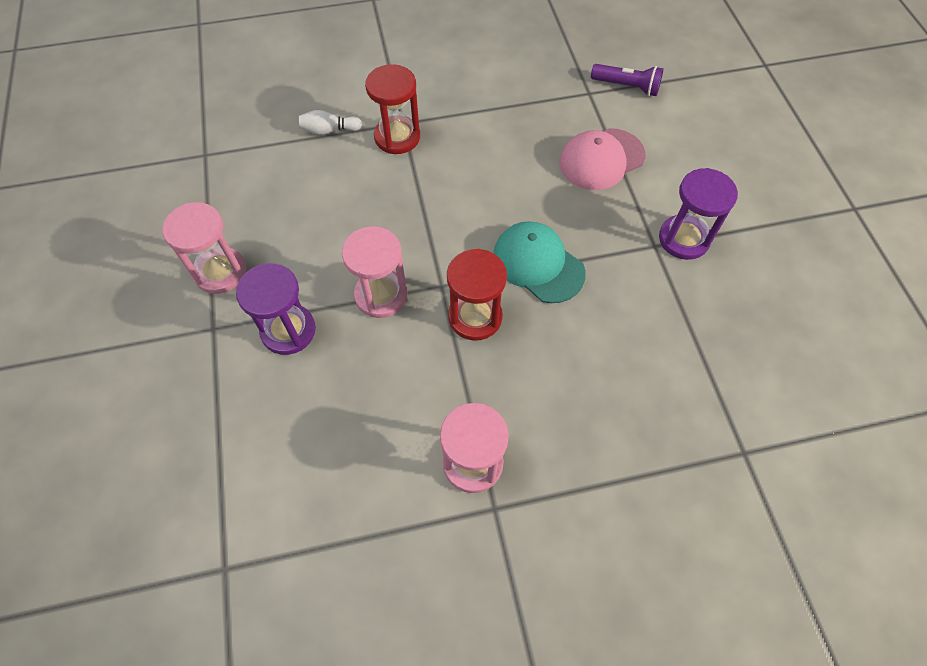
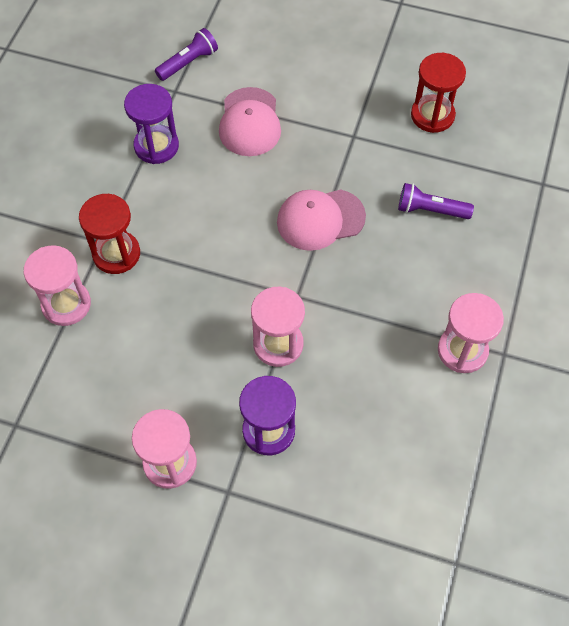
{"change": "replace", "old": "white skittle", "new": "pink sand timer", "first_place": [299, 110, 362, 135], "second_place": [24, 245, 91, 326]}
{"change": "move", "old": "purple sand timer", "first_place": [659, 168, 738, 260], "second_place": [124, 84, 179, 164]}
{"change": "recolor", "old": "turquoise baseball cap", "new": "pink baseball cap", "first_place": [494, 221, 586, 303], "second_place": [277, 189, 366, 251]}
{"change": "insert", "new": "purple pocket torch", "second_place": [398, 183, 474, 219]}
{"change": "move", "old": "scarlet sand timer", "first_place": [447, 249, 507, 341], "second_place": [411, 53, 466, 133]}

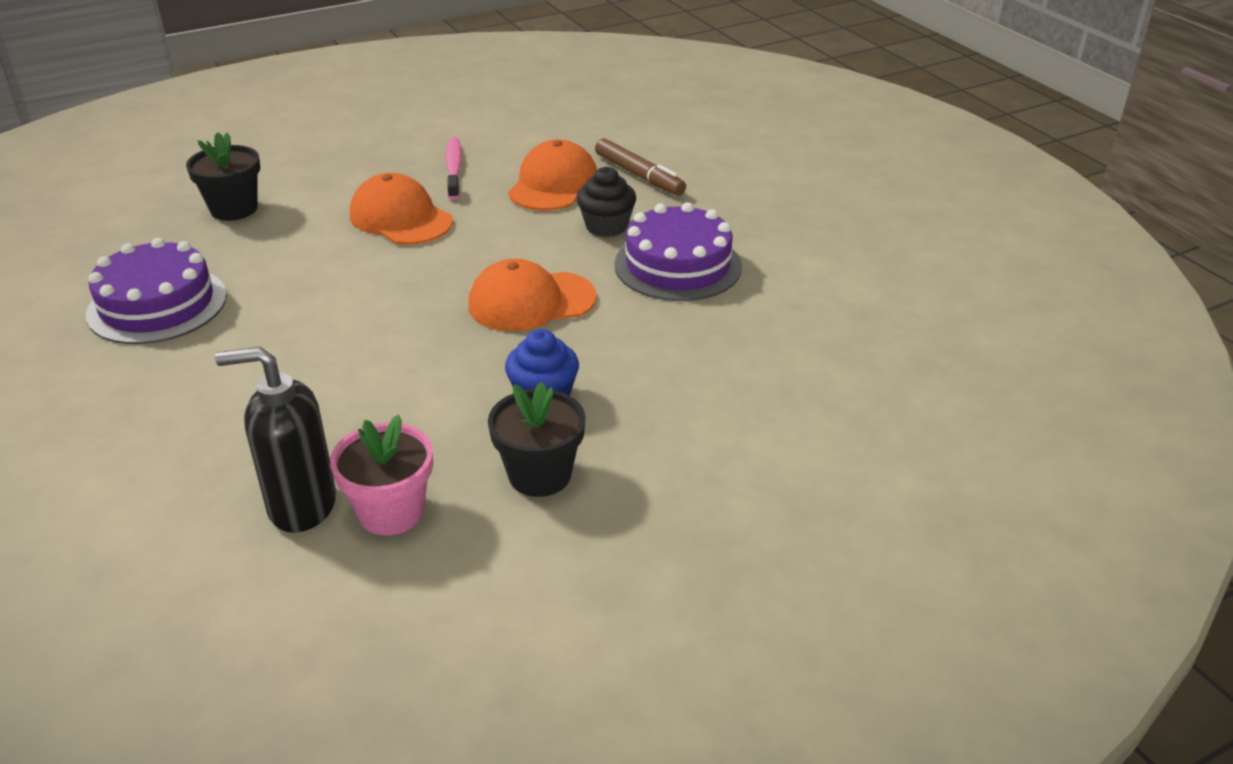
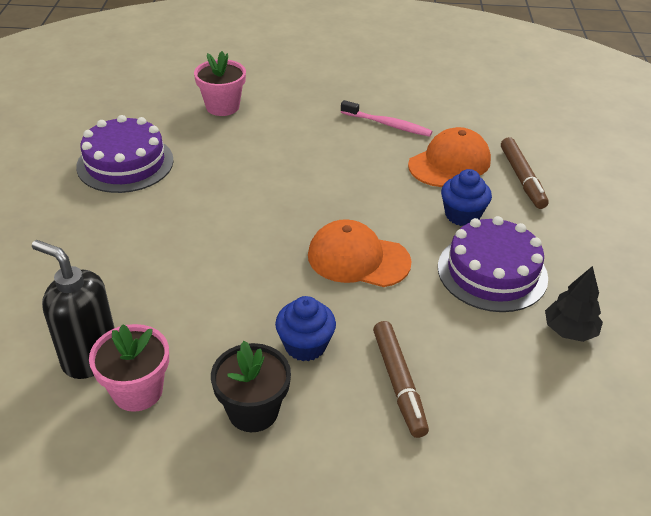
{"change": "recolor", "old": "jet-black plant pot", "new": "pink plant pot", "first_place": [186, 132, 260, 221], "second_place": [194, 51, 246, 116]}
{"change": "rotate", "old": "pink tooth brush", "first_place": [446, 137, 462, 200], "second_place": [341, 100, 432, 137], "degrees": 90}
{"change": "insert", "new": "brown marker", "second_place": [373, 321, 429, 438]}
{"change": "recolor", "old": "jet-black cupcake", "new": "blue cupcake", "first_place": [577, 167, 636, 237], "second_place": [441, 169, 492, 226]}
{"change": "insert", "new": "jet-black toy tree", "second_place": [545, 266, 603, 342]}
{"change": "delete", "old": "orange-coloured baseball cap", "first_place": [350, 173, 453, 245]}

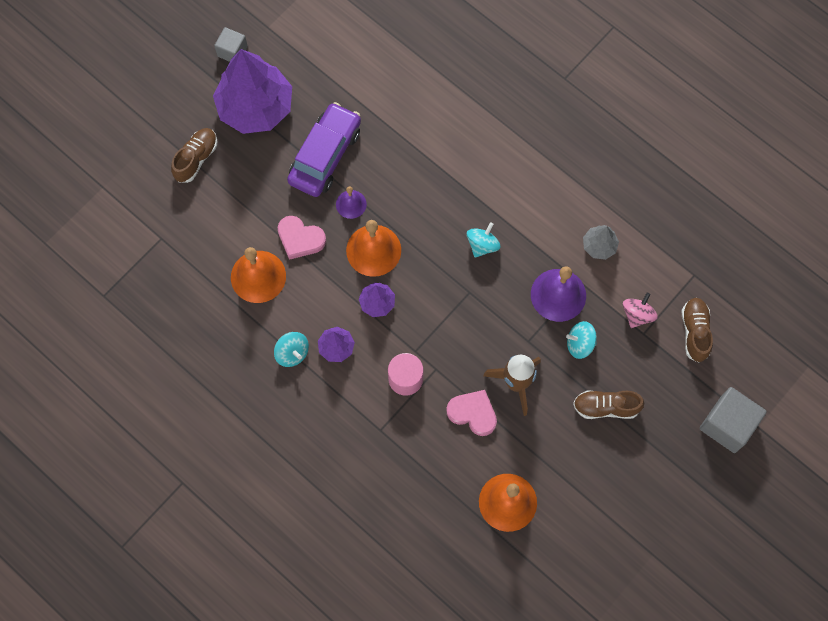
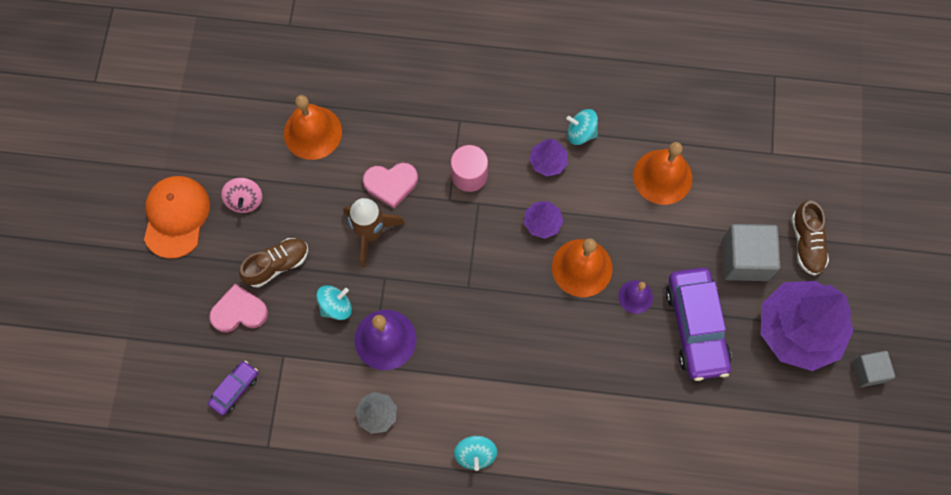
{"change": "insert", "new": "orange-coloured baseball cap", "second_place": [144, 176, 210, 259]}
{"change": "replace", "old": "brown sneaker", "new": "purple automobile", "first_place": [682, 298, 713, 362], "second_place": [208, 360, 258, 416]}
{"change": "move", "old": "pink love heart", "first_place": [277, 216, 326, 260], "second_place": [209, 284, 268, 332]}
{"change": "move", "old": "pink toy top", "first_place": [623, 292, 658, 328], "second_place": [221, 178, 262, 213]}
{"change": "move", "old": "turquoise toy top", "first_place": [467, 222, 500, 258], "second_place": [454, 436, 497, 471]}
{"change": "move", "old": "gray block", "first_place": [700, 387, 767, 453], "second_place": [722, 224, 780, 281]}

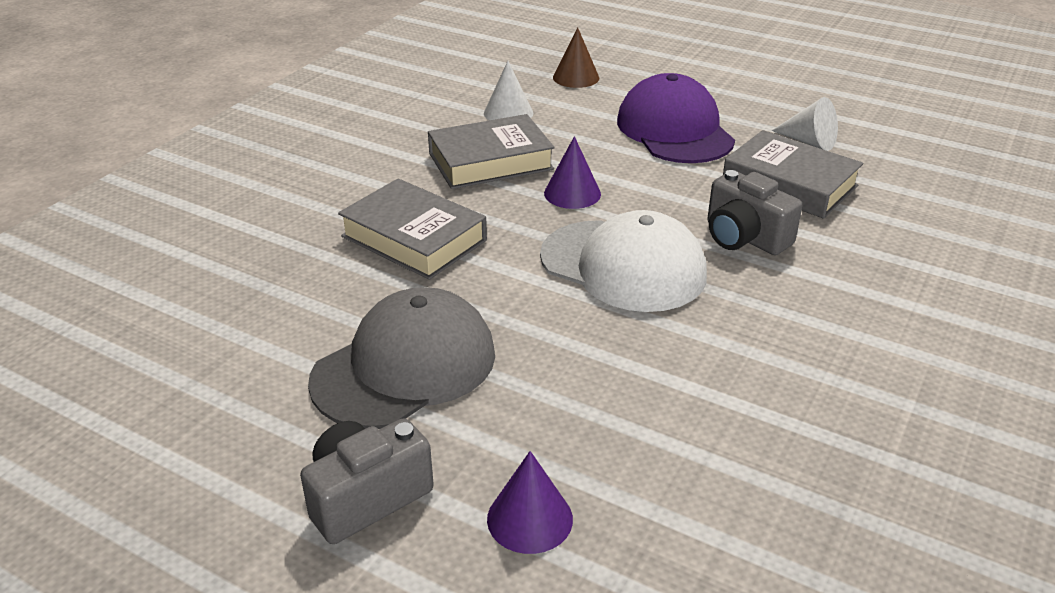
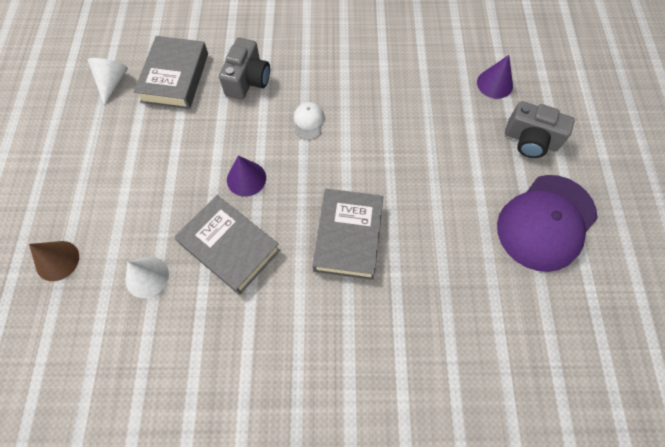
{"change": "resize", "old": "white baseball cap", "first_place": [540, 210, 707, 312], "second_place": [294, 102, 325, 140], "factor": 0.42}
{"change": "move", "old": "purple baseball cap", "first_place": [617, 73, 735, 163], "second_place": [497, 175, 598, 272]}
{"change": "delete", "old": "gray baseball cap", "first_place": [308, 287, 495, 429]}

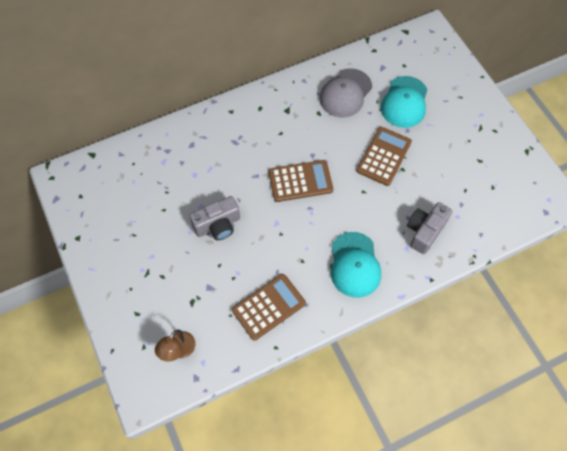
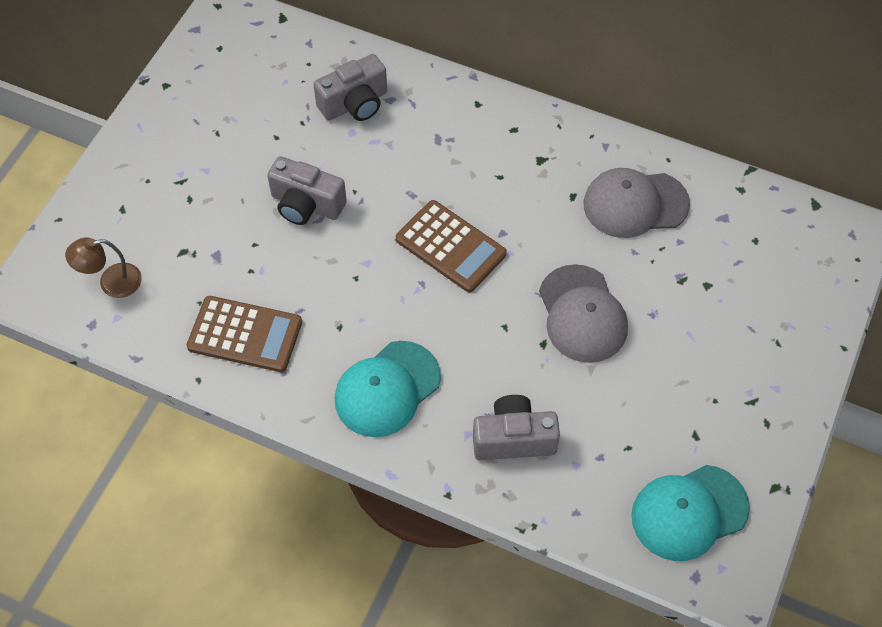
{"change": "insert", "new": "gray compact camera", "second_place": [313, 54, 387, 121]}
{"change": "replace", "old": "brown adding machine", "new": "gray baseball cap", "first_place": [356, 127, 412, 186], "second_place": [539, 264, 628, 363]}
{"change": "move", "old": "turquoise baseball cap", "first_place": [381, 76, 428, 128], "second_place": [631, 465, 750, 561]}

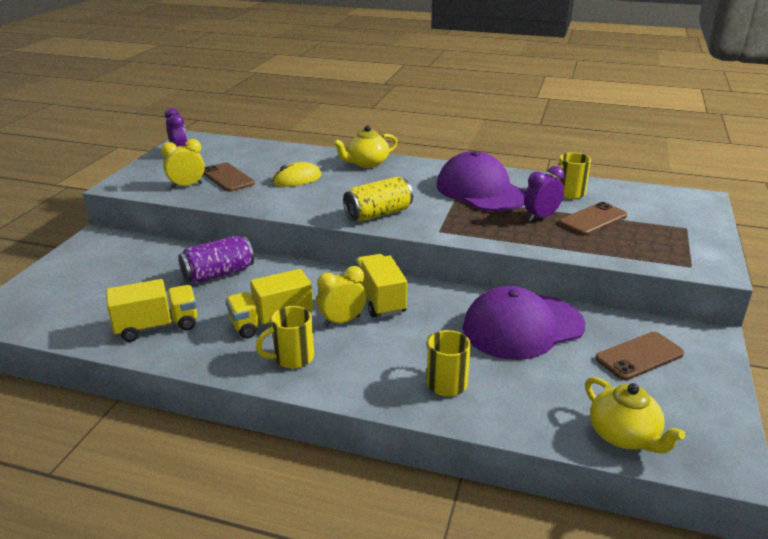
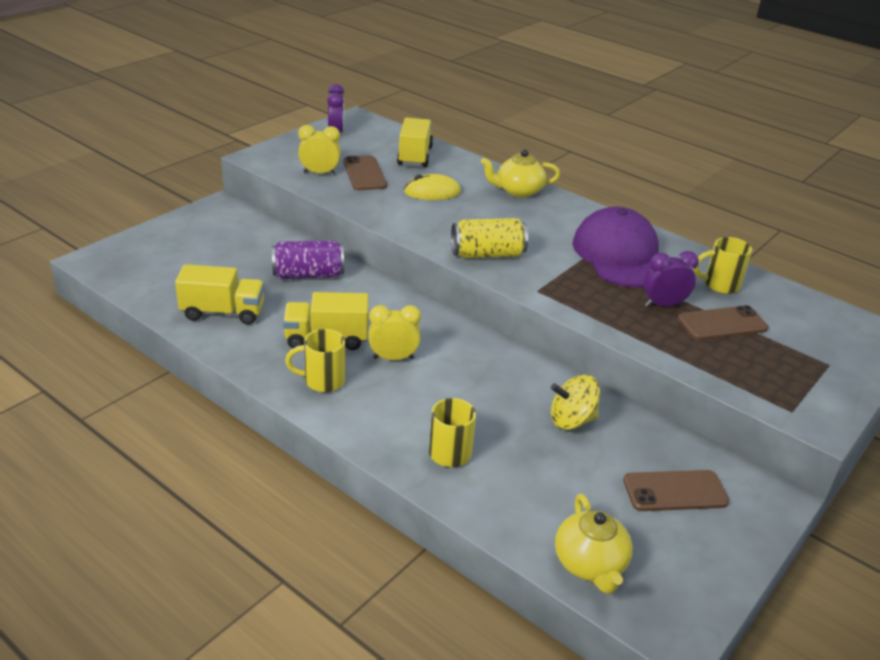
{"change": "move", "old": "golden lorry", "first_place": [355, 254, 407, 317], "second_place": [397, 118, 433, 167]}
{"change": "replace", "old": "purple baseball cap", "new": "golden toy top", "first_place": [463, 286, 585, 360], "second_place": [551, 375, 600, 430]}

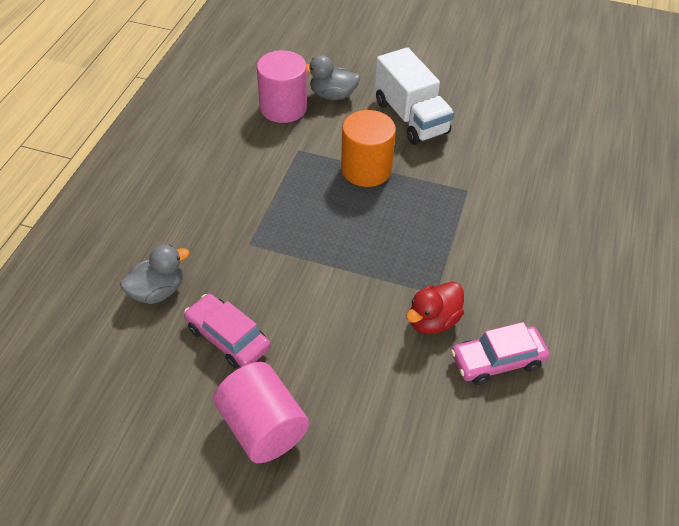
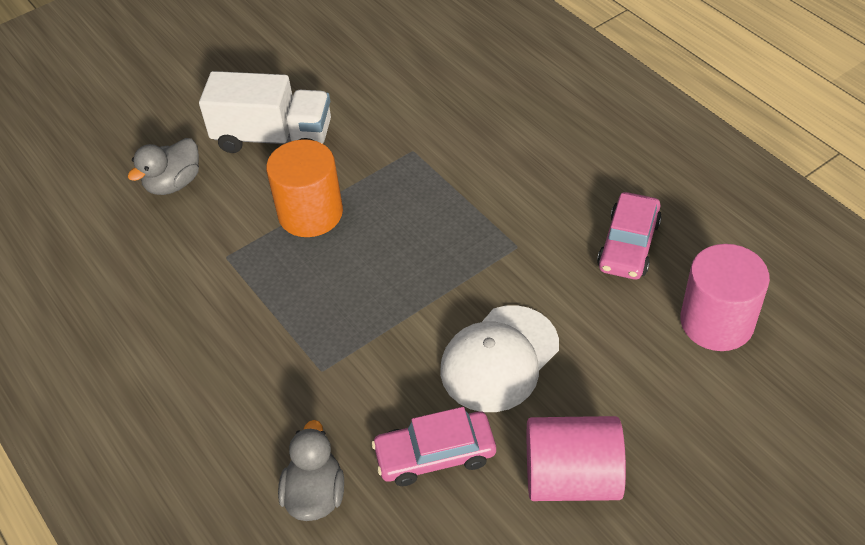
{"change": "insert", "new": "white baseball cap", "second_place": [440, 305, 559, 412]}
{"change": "move", "old": "pink cylinder shape", "first_place": [257, 50, 307, 123], "second_place": [680, 244, 770, 351]}
{"change": "delete", "old": "scarlet toy duck", "first_place": [406, 282, 464, 334]}

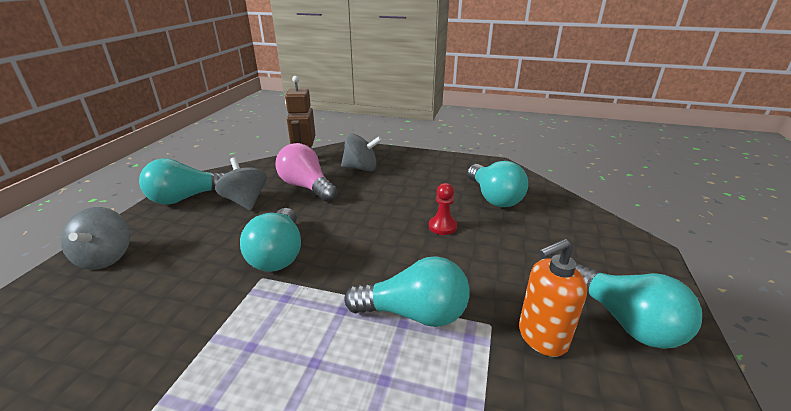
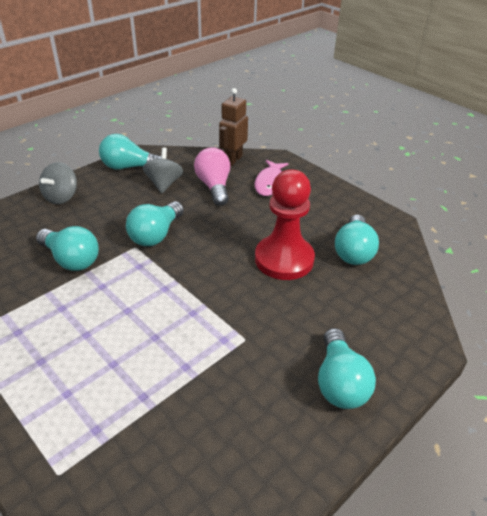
{"change": "move", "old": "turquoise bulb", "first_place": [344, 256, 470, 327], "second_place": [36, 226, 99, 271]}
{"change": "replace", "old": "gray toy top", "new": "pink fish", "first_place": [341, 133, 382, 171], "second_place": [255, 160, 289, 196]}
{"change": "resize", "old": "scarlet chess pawn", "first_place": [429, 183, 457, 235], "second_place": [255, 169, 315, 280], "factor": 2.44}
{"change": "delete", "old": "orange-coloured soap pump", "first_place": [519, 239, 587, 357]}

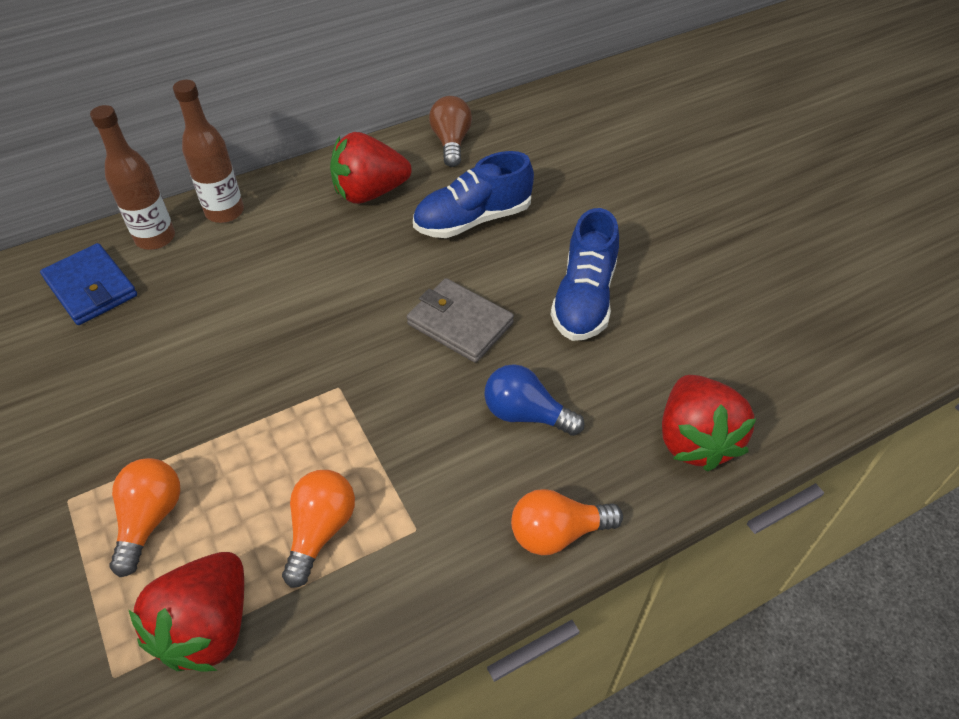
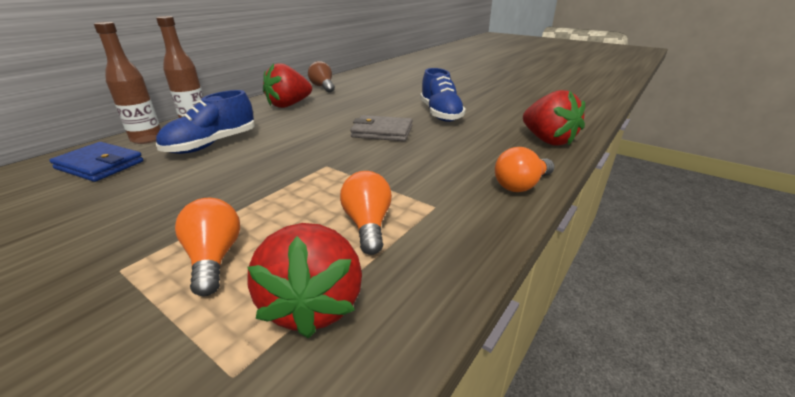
{"change": "move", "old": "blue sneaker", "first_place": [413, 151, 534, 238], "second_place": [156, 90, 255, 154]}
{"change": "delete", "old": "blue bulb", "first_place": [484, 364, 585, 436]}

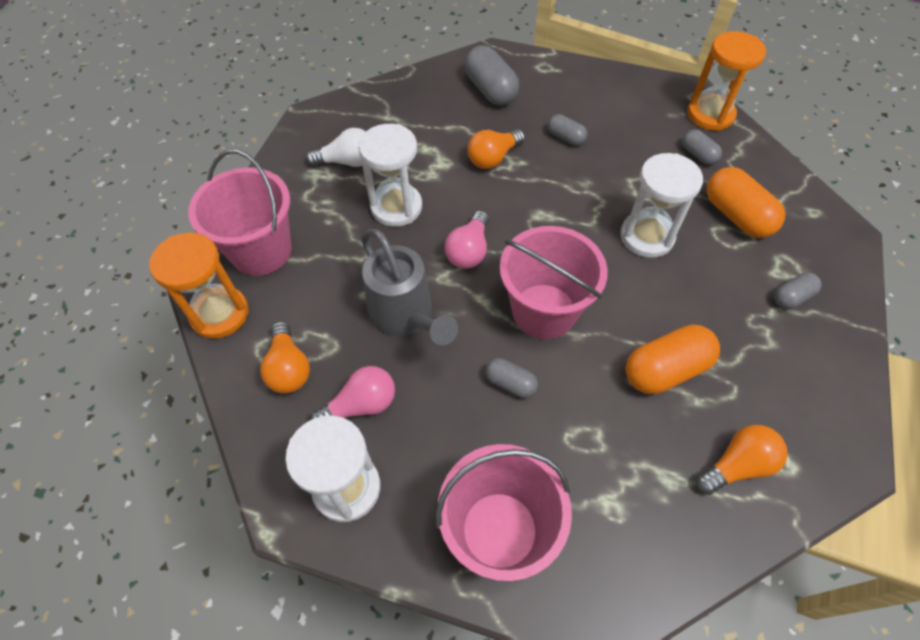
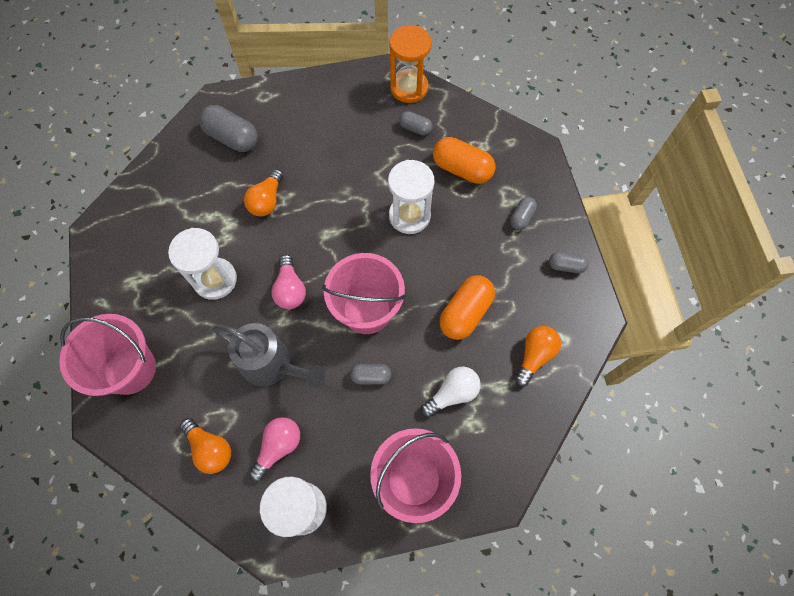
{"change": "move", "old": "white bulb", "first_place": [306, 128, 366, 167], "second_place": [421, 367, 481, 417]}
{"change": "move", "old": "gray pill shape", "first_place": [548, 114, 588, 146], "second_place": [549, 252, 589, 273]}
{"change": "delete", "old": "orange-coloured sand timer", "first_place": [149, 233, 249, 339]}

